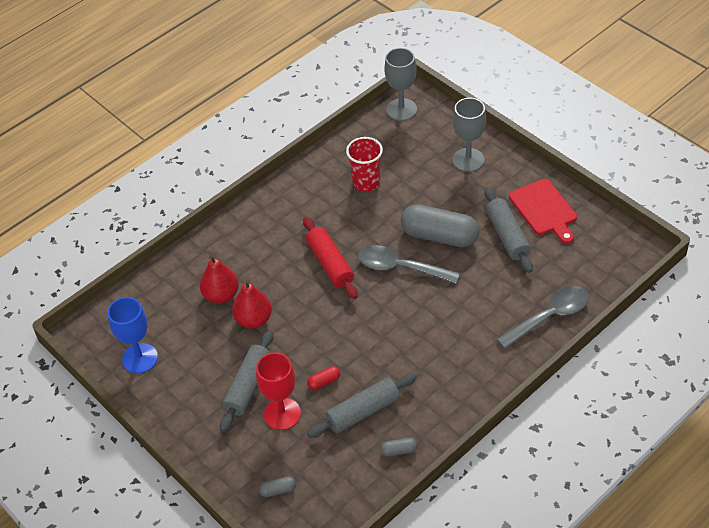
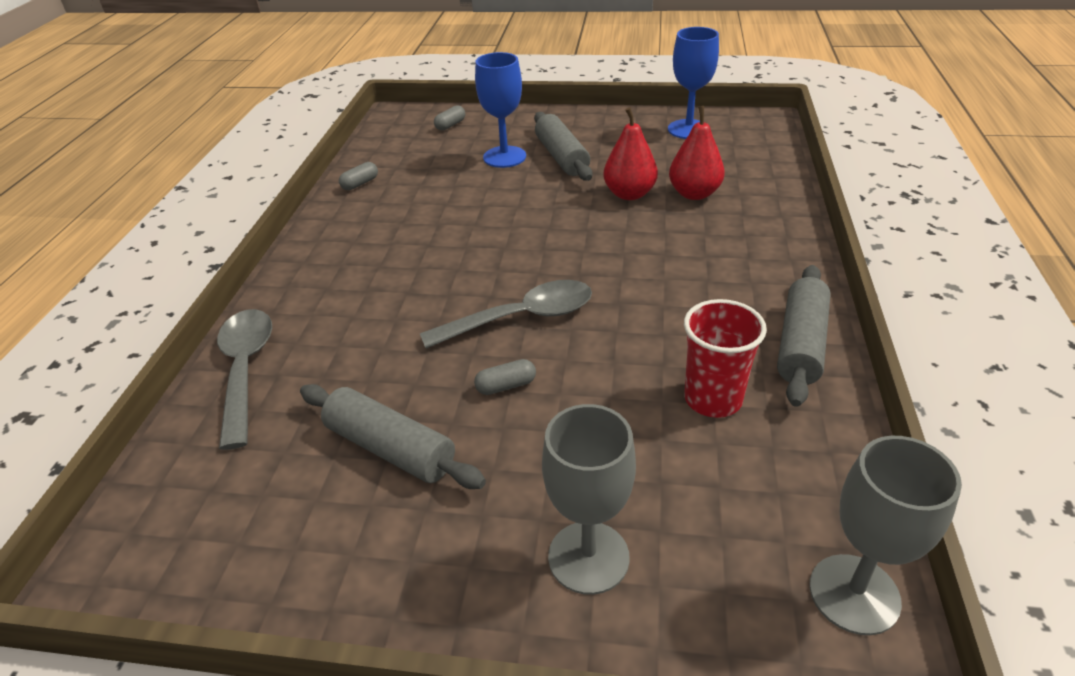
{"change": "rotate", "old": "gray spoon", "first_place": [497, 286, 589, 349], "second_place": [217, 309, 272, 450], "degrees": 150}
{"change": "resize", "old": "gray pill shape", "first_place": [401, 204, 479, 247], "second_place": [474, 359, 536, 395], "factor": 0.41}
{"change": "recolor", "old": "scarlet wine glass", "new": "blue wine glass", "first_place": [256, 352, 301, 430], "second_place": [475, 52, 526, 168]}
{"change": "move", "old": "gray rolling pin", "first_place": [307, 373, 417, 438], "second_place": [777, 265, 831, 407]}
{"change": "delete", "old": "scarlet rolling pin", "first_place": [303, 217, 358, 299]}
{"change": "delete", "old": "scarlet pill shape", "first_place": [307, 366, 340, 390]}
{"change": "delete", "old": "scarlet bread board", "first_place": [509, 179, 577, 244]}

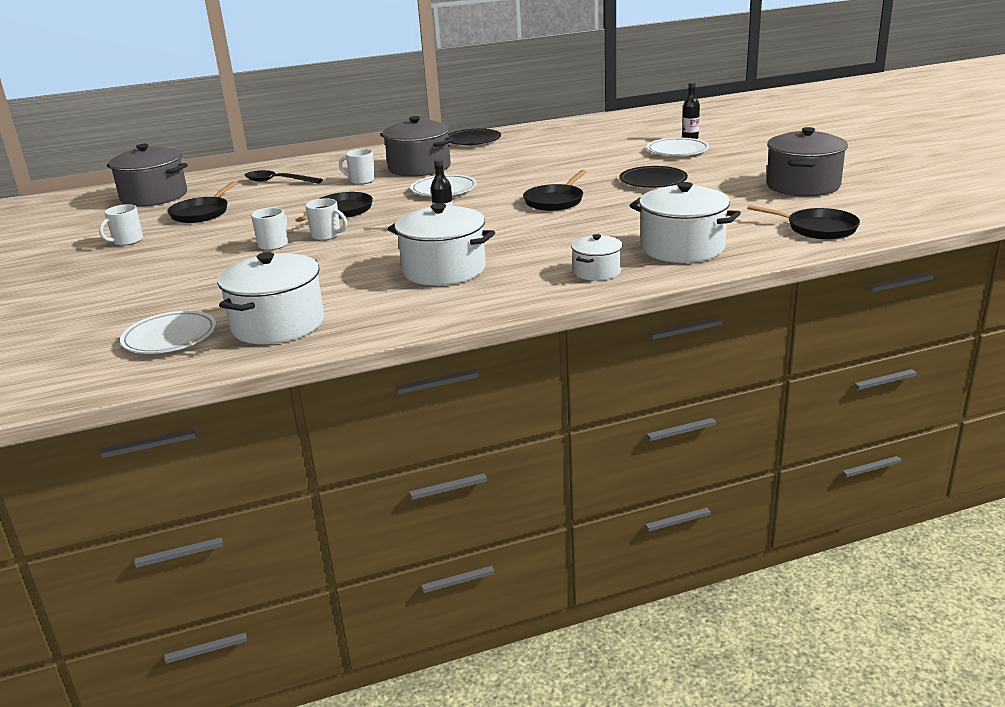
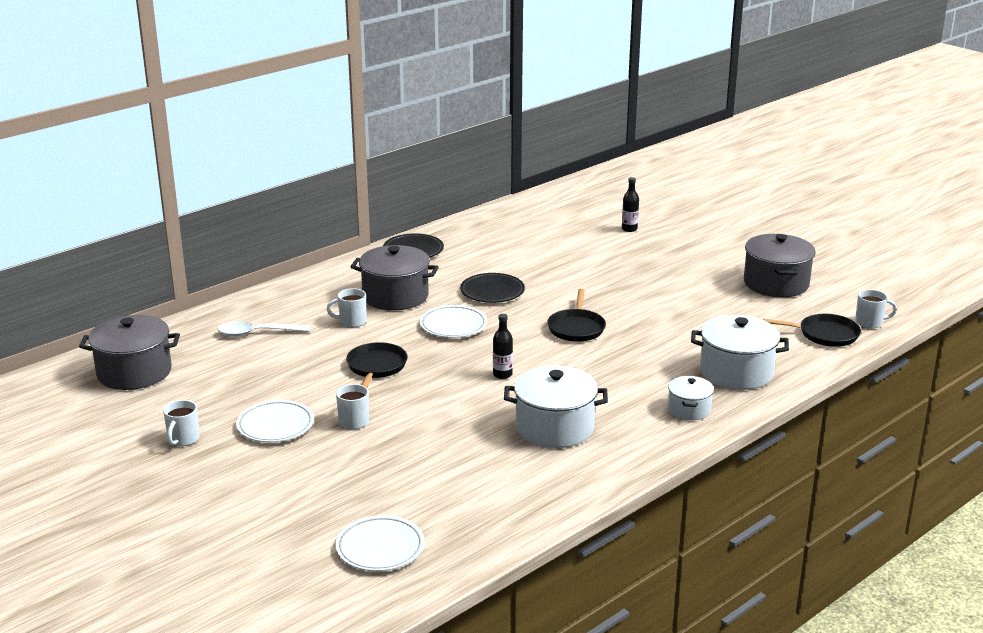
{"change": "recolor", "old": "jet-black spoon", "new": "white spoon", "first_place": [245, 170, 323, 184], "second_place": [218, 321, 310, 336]}
{"change": "move", "old": "white flat dish", "first_place": [647, 138, 709, 156], "second_place": [236, 400, 314, 442]}
{"change": "move", "old": "jet-black flat dish", "first_place": [619, 166, 688, 188], "second_place": [460, 273, 525, 303]}
{"change": "move", "old": "white tea mug", "first_place": [305, 198, 347, 240], "second_place": [855, 289, 897, 329]}
{"change": "delete", "old": "jet-black pan", "first_place": [167, 181, 237, 223]}
{"change": "delete", "old": "white pot", "first_place": [217, 252, 324, 344]}

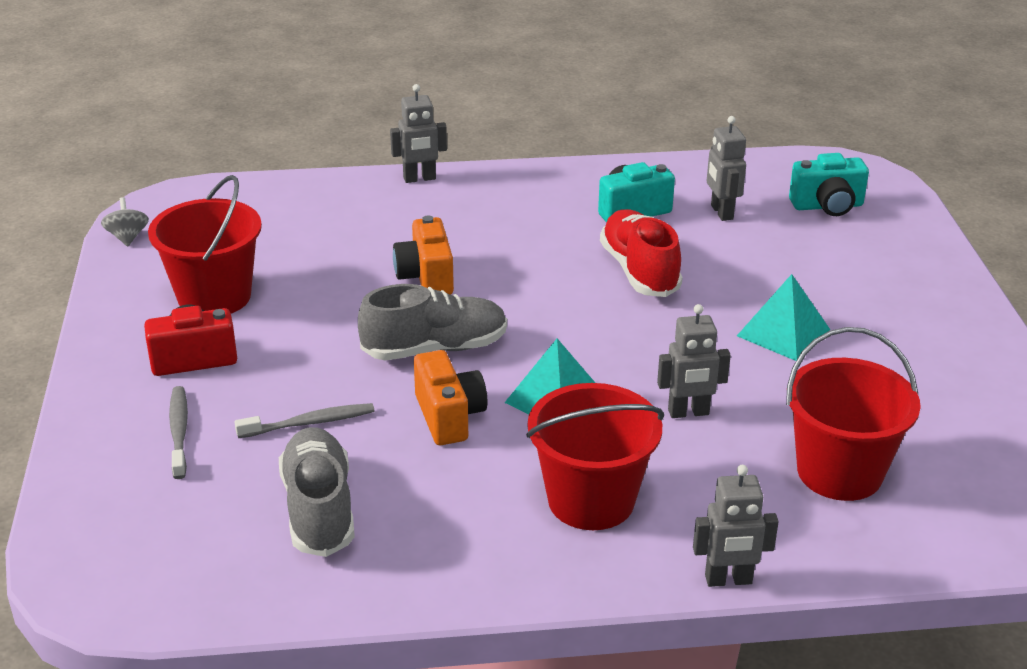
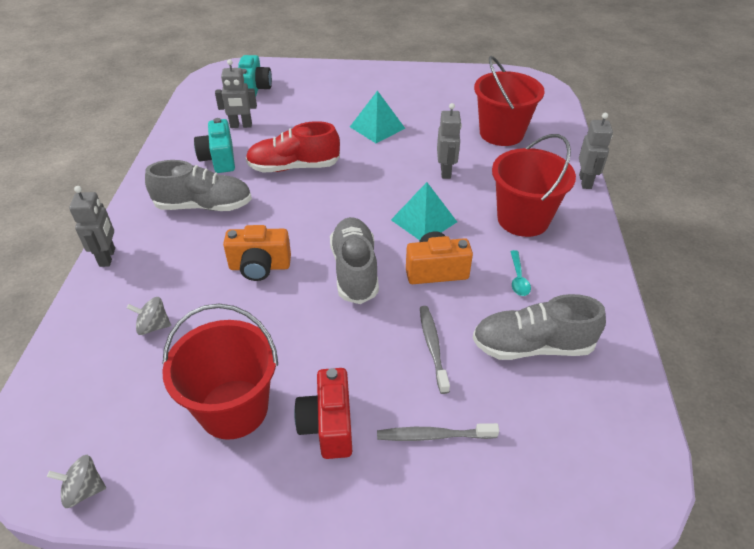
{"change": "insert", "new": "gray toy top", "second_place": [127, 297, 171, 335]}
{"change": "insert", "new": "gray sneaker", "second_place": [145, 160, 252, 211]}
{"change": "insert", "new": "turquoise spoon", "second_place": [510, 250, 531, 296]}

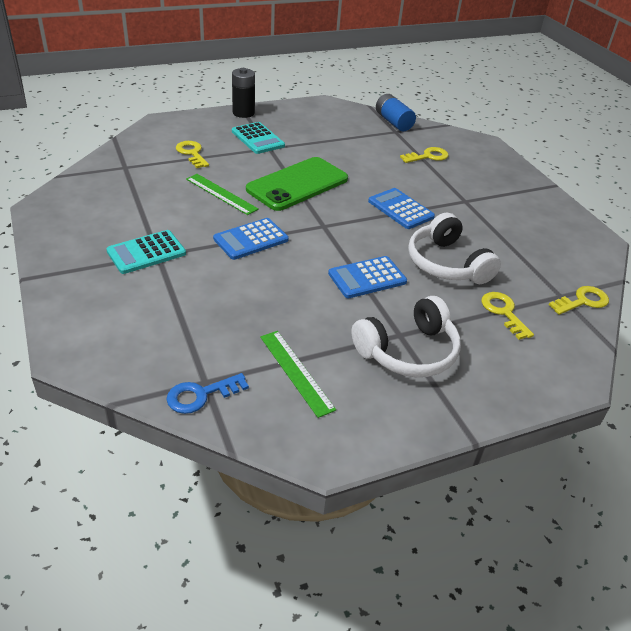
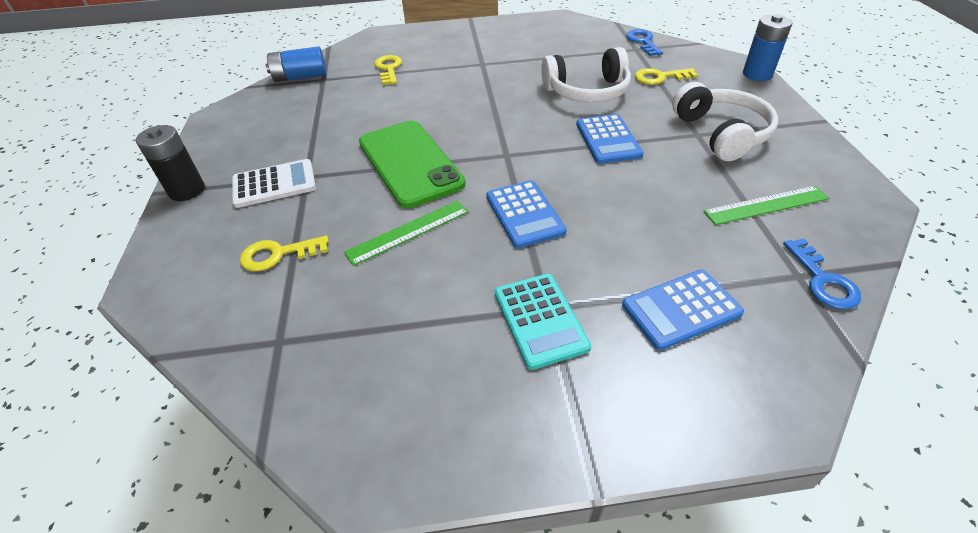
{"change": "recolor", "old": "turquoise adding machine", "new": "white adding machine", "first_place": [232, 122, 285, 154], "second_place": [232, 159, 316, 208]}
{"change": "move", "old": "blue adding machine", "first_place": [368, 188, 435, 229], "second_place": [622, 270, 744, 350]}
{"change": "recolor", "old": "golden key", "new": "blue key", "first_place": [549, 286, 609, 315], "second_place": [626, 29, 663, 56]}
{"change": "insert", "new": "blue power cell", "second_place": [743, 14, 792, 81]}

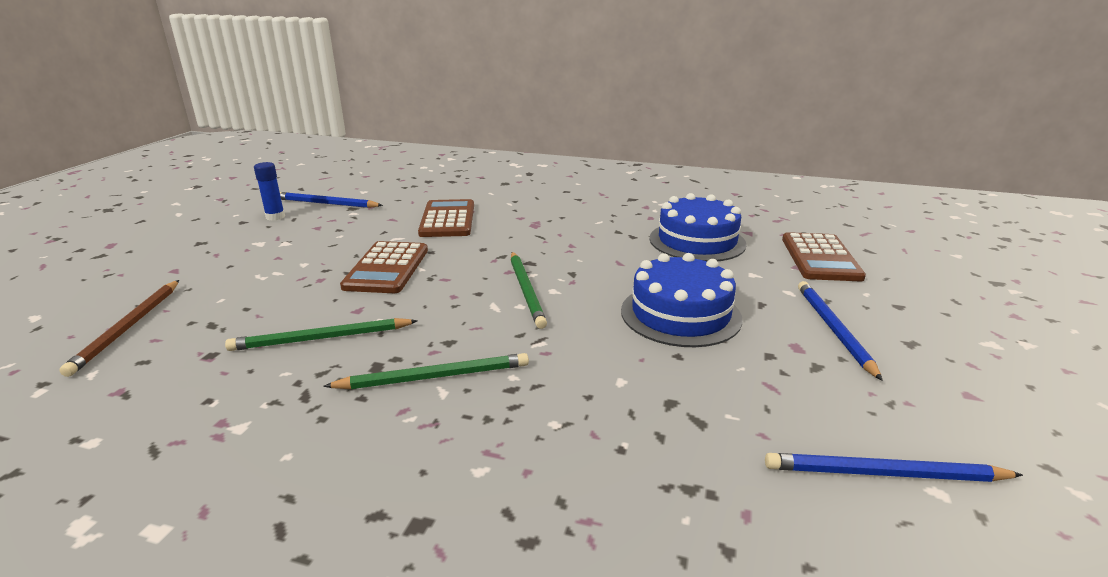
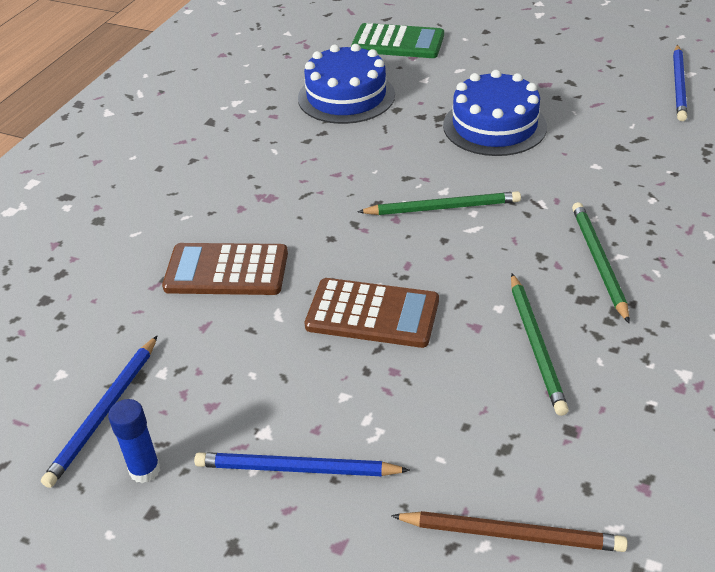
{"change": "move", "old": "blue wooden pencil", "first_place": [798, 281, 883, 381], "second_place": [194, 452, 410, 476]}
{"change": "recolor", "old": "brown adding machine", "new": "emerald adding machine", "first_place": [782, 232, 866, 281], "second_place": [351, 23, 444, 58]}

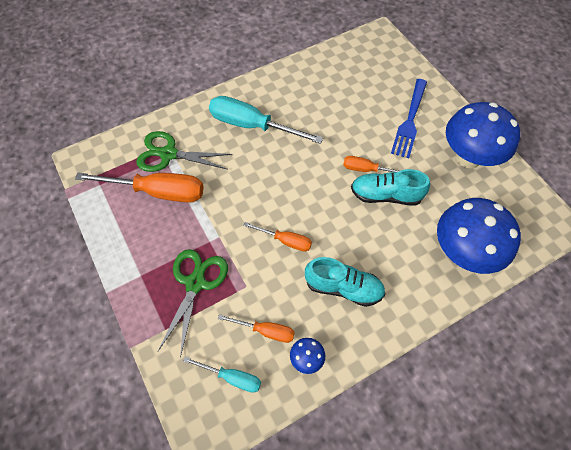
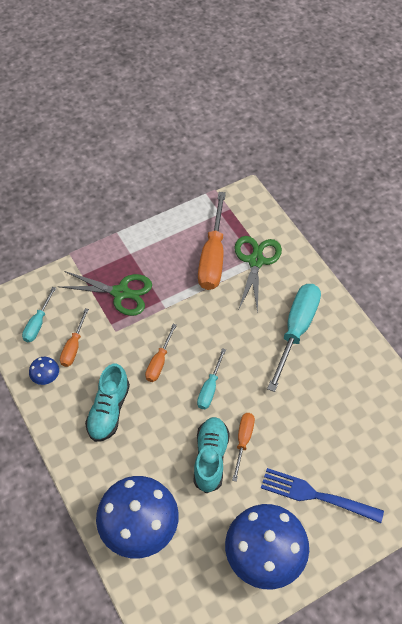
{"change": "insert", "new": "turquoise hand screwdriver", "second_place": [197, 348, 226, 409]}

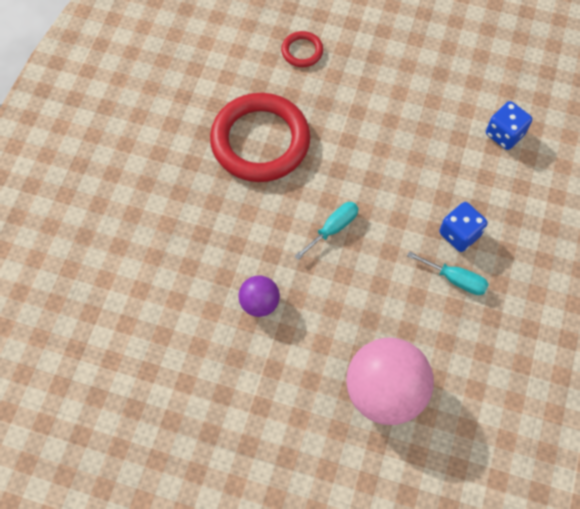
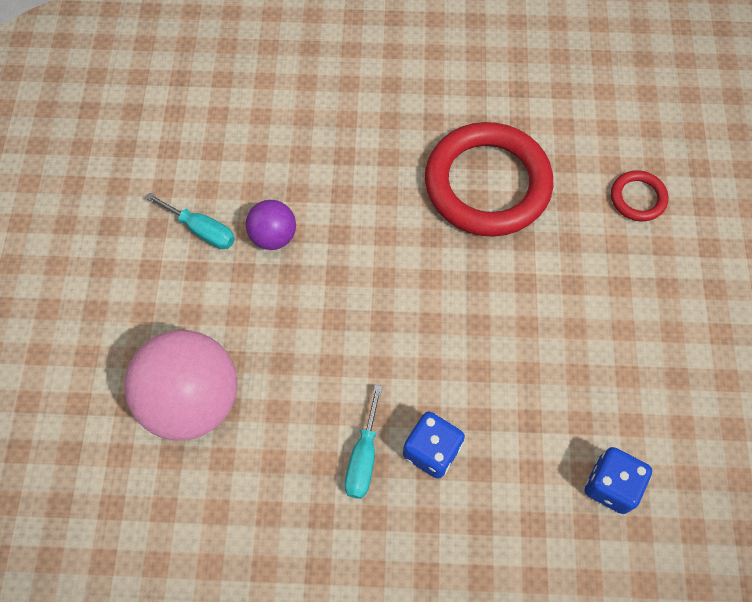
{"change": "move", "old": "turquoise hand screwdriver", "first_place": [294, 202, 359, 260], "second_place": [145, 193, 235, 249]}

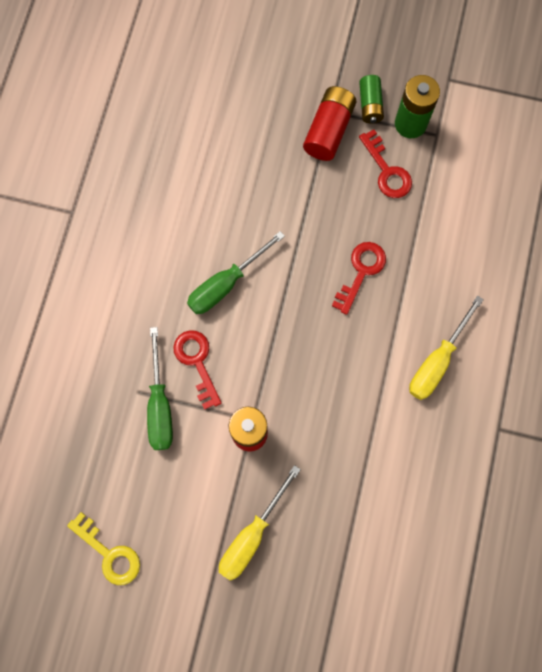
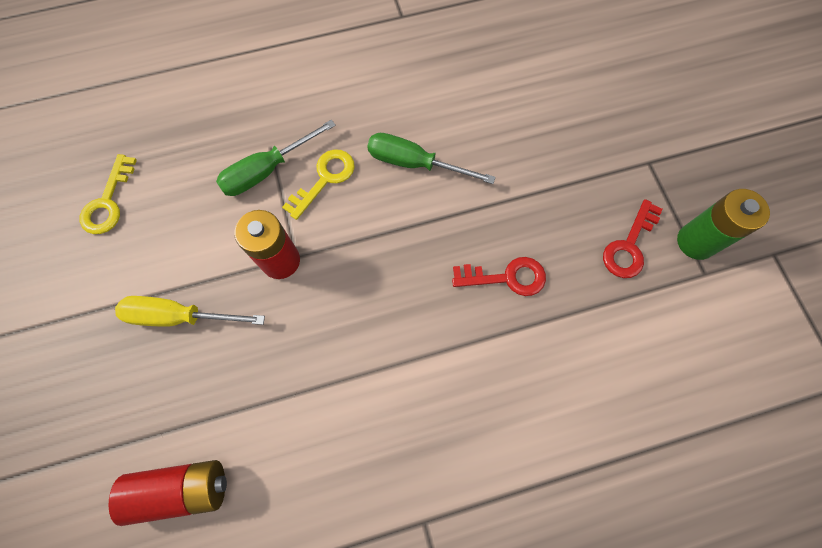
{"change": "move", "old": "scarlet power cell", "first_place": [303, 86, 356, 161], "second_place": [108, 460, 227, 526]}
{"change": "recolor", "old": "scarlet key", "new": "golden key", "first_place": [173, 330, 222, 410], "second_place": [282, 149, 355, 220]}
{"change": "delete", "old": "emerald power cell", "first_place": [359, 75, 384, 124]}
{"change": "delete", "old": "golden hand screwdriver", "first_place": [409, 295, 484, 400]}

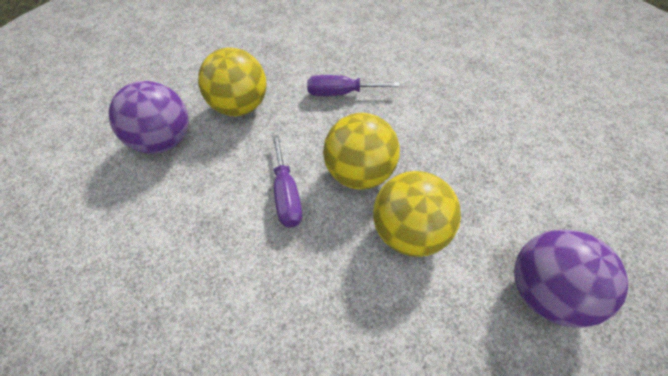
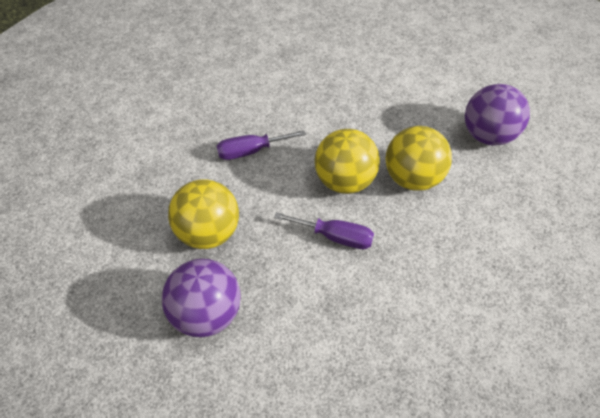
{"change": "rotate", "old": "purple hand screwdriver", "first_place": [307, 75, 399, 96], "second_place": [217, 130, 306, 160], "degrees": 45}

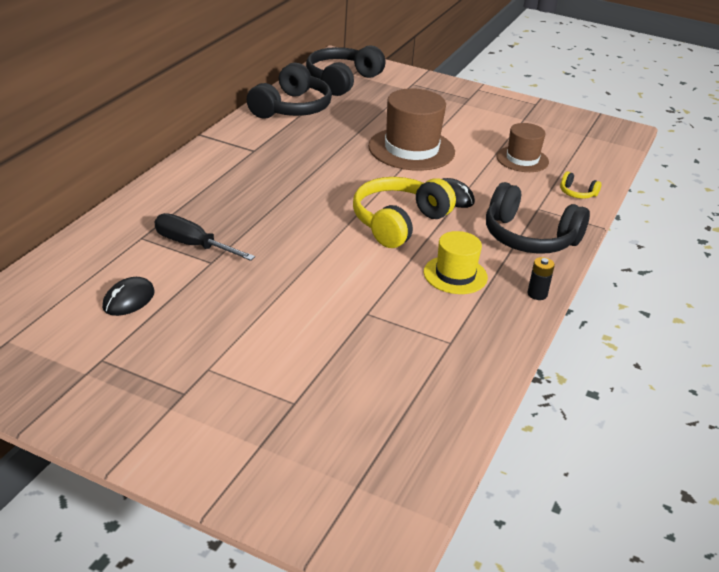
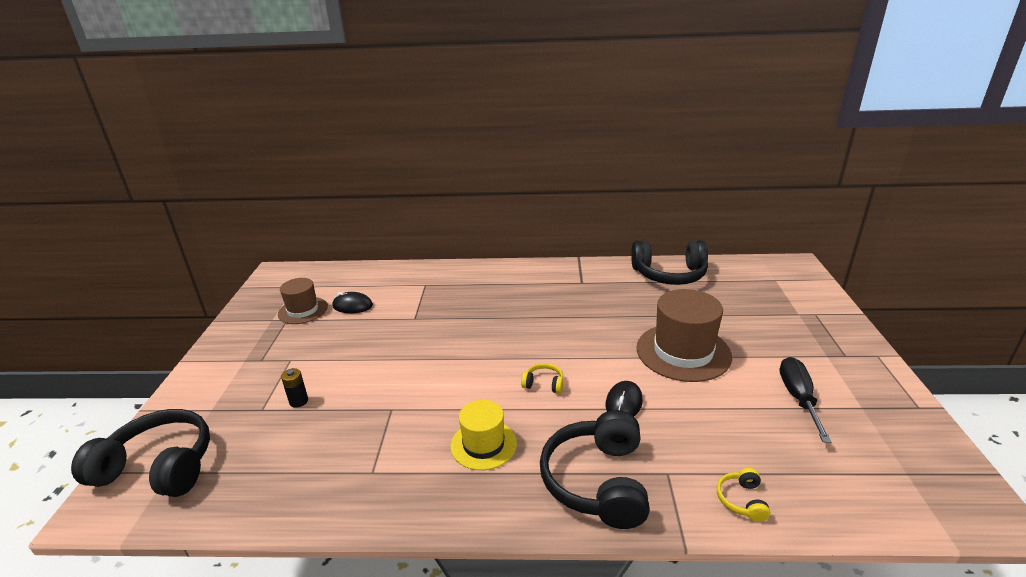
{"change": "move", "old": "jet-black over-ear headphones", "first_place": [306, 45, 385, 96], "second_place": [71, 409, 210, 497]}
{"change": "move", "old": "brown hat", "first_place": [496, 123, 549, 172], "second_place": [278, 278, 328, 324]}
{"change": "move", "old": "jet-black power cell", "first_place": [527, 257, 555, 300], "second_place": [281, 368, 308, 408]}
{"change": "resize", "old": "golden over-ear headphones", "first_place": [353, 177, 456, 248], "second_place": [521, 363, 564, 393], "factor": 0.43}
{"change": "move", "old": "jet-black hand screwdriver", "first_place": [154, 213, 255, 261], "second_place": [780, 357, 832, 443]}

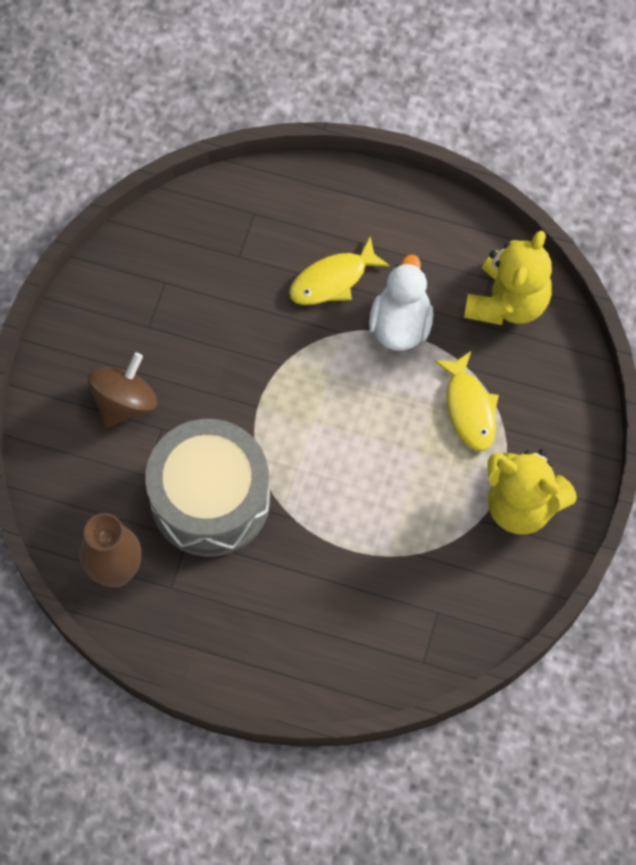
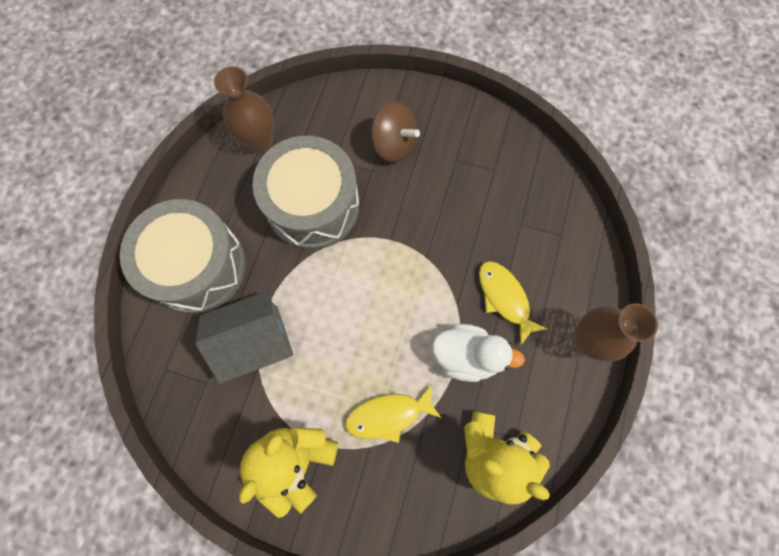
{"change": "insert", "new": "gray snare drum", "second_place": [120, 199, 246, 314]}
{"change": "insert", "new": "gray cottage", "second_place": [195, 290, 293, 384]}
{"change": "insert", "new": "brown vase", "second_place": [572, 304, 658, 361]}

